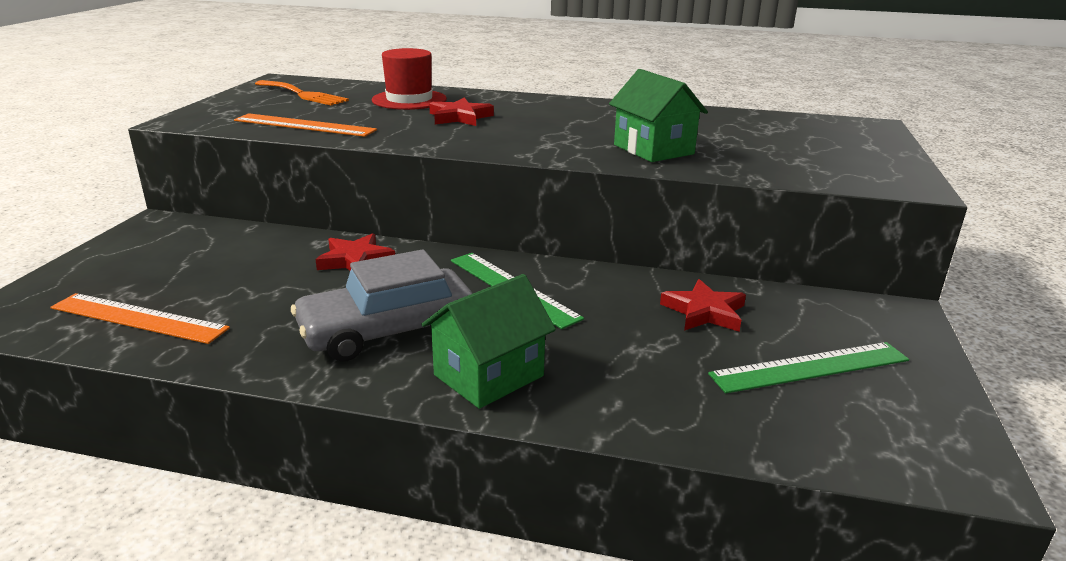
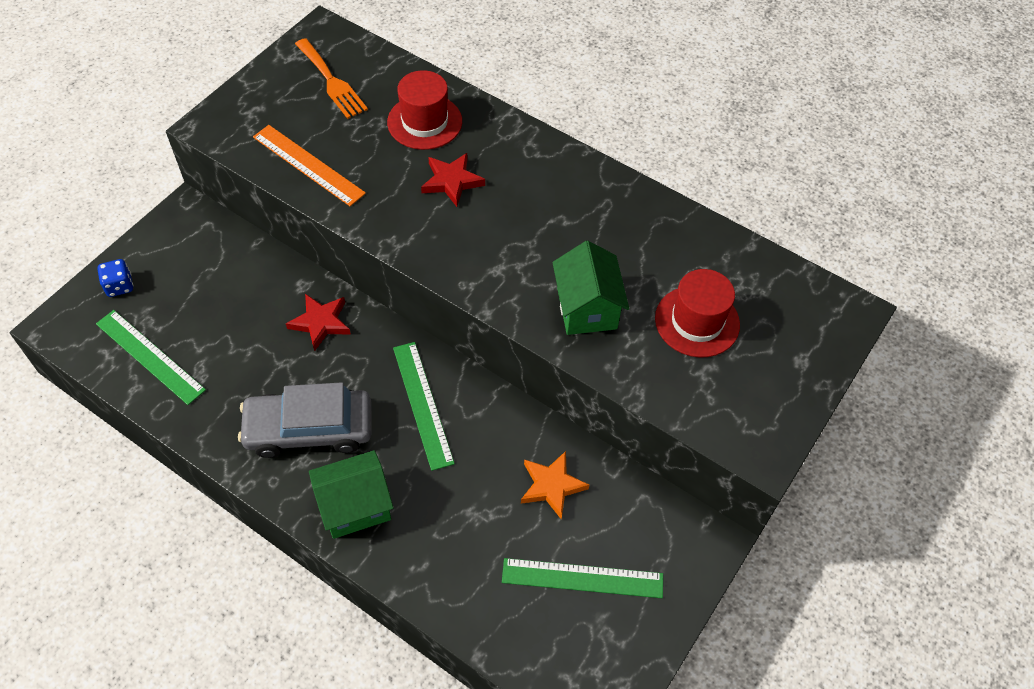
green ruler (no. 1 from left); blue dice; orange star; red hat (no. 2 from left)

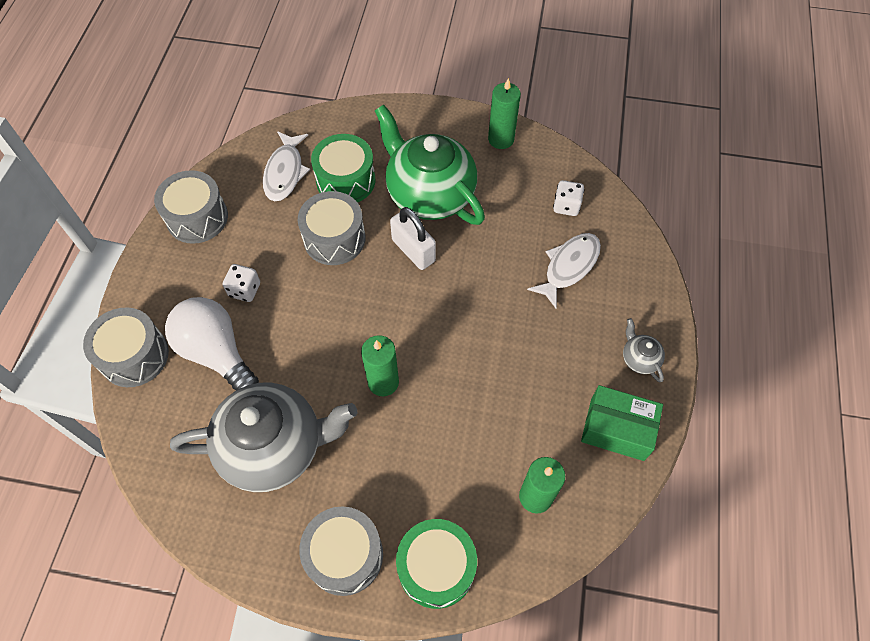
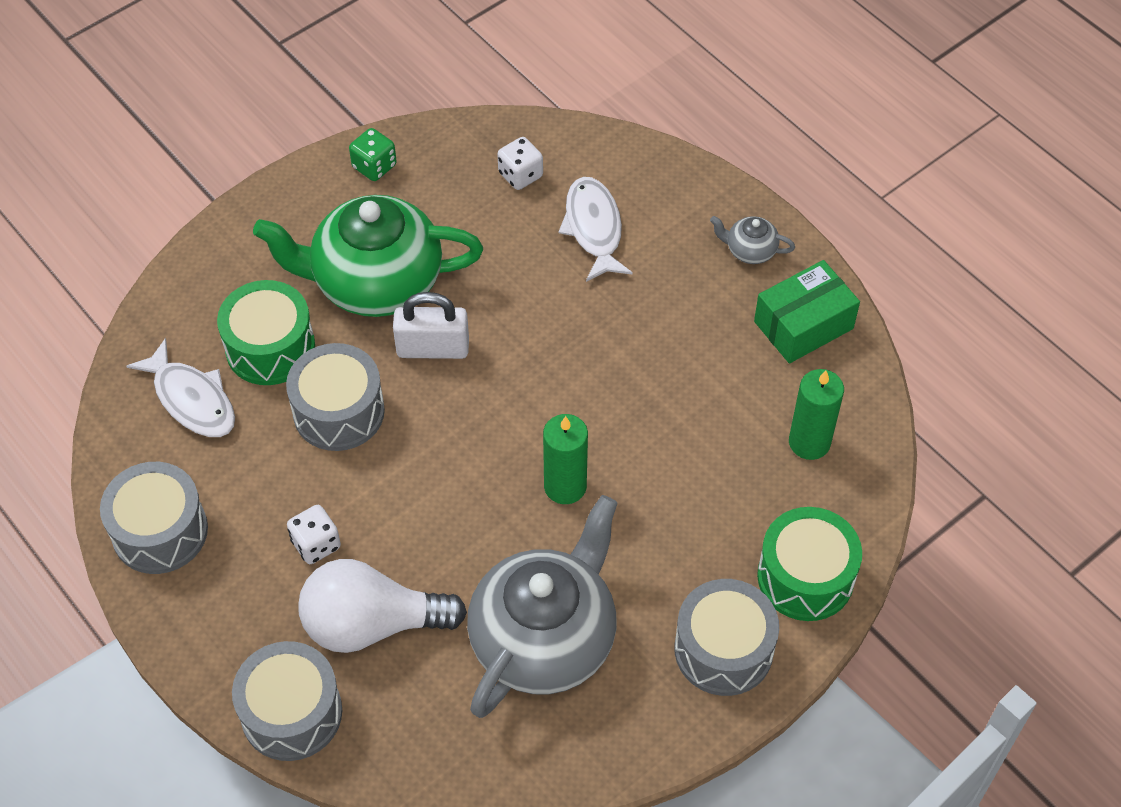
green dice

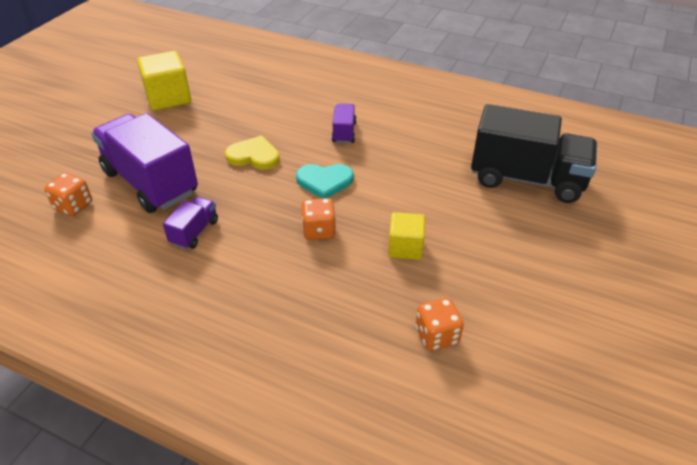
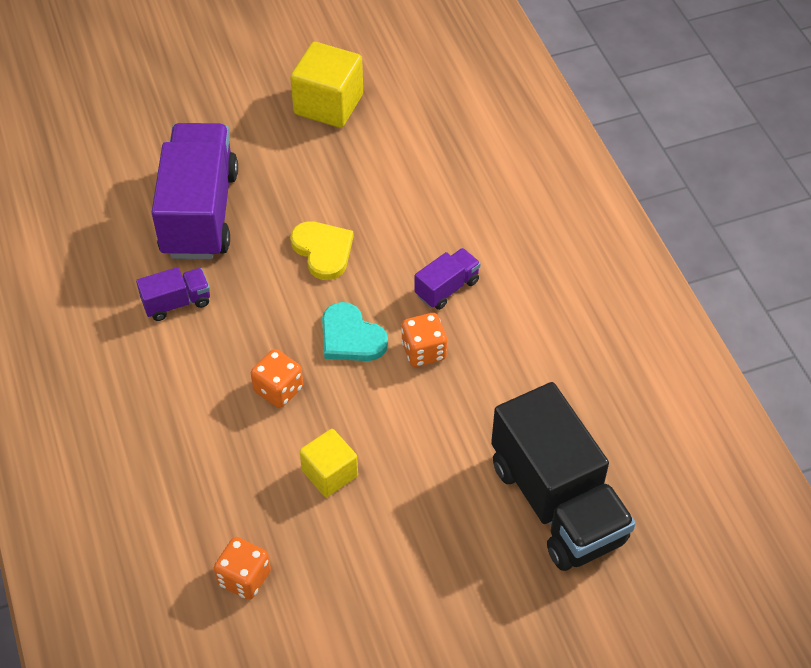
orange dice (no. 3 from left)

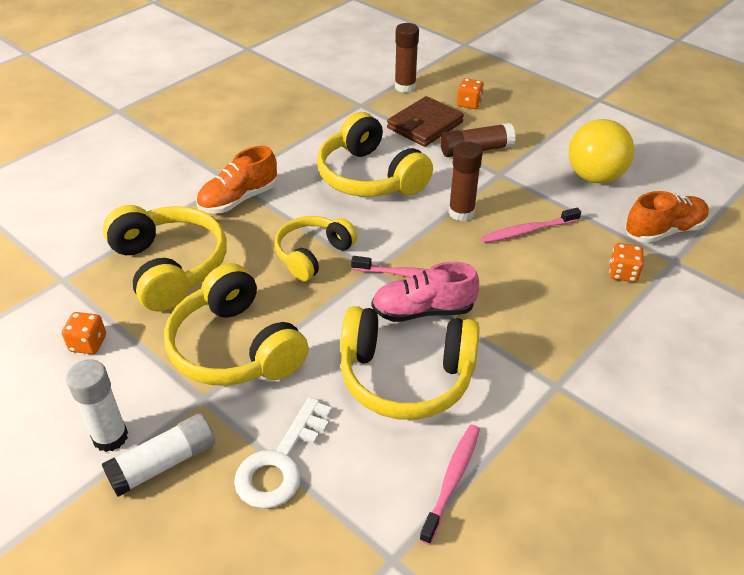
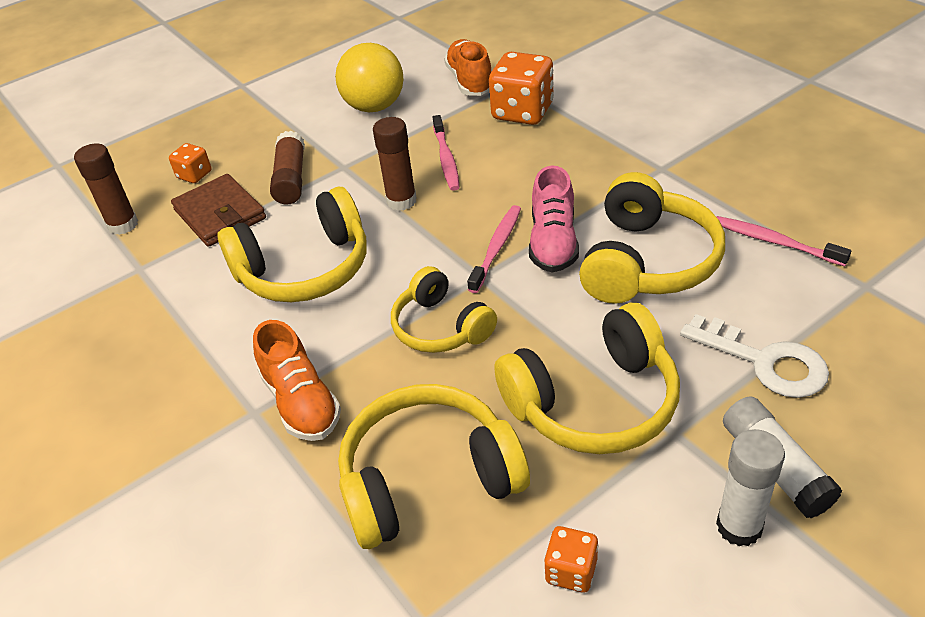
orange dice (no. 2 from left)

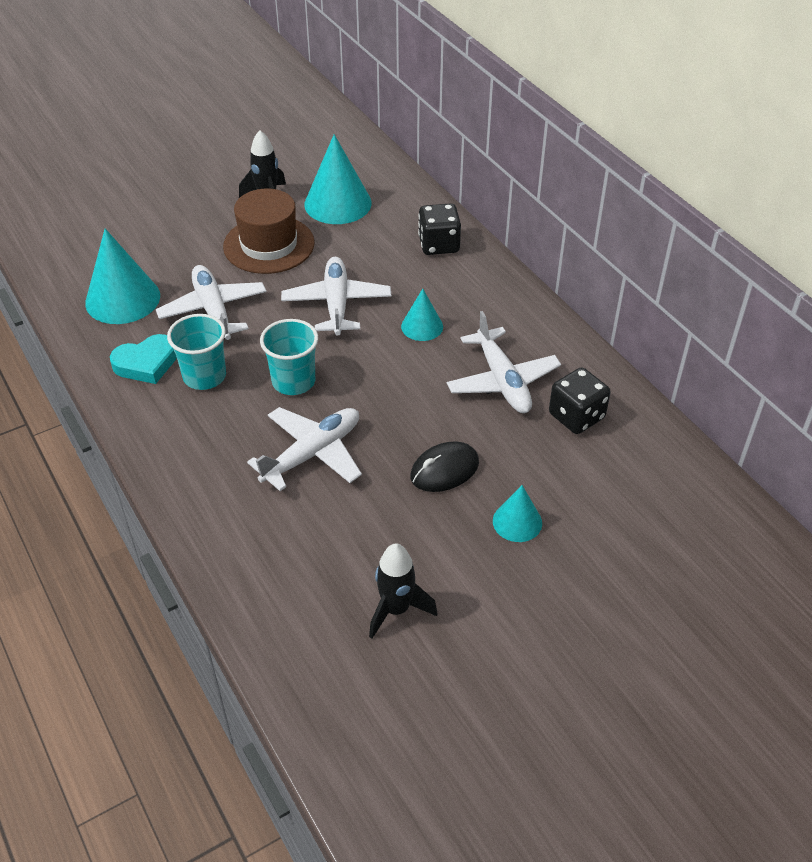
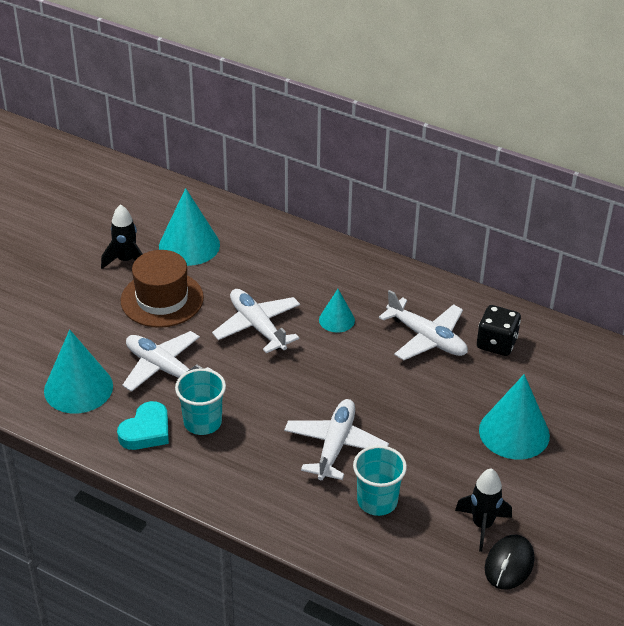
turquoise cup (no. 2 from left); turquoise cone (no. 4 from left); black mouse; black dice (no. 1 from left in the first image)

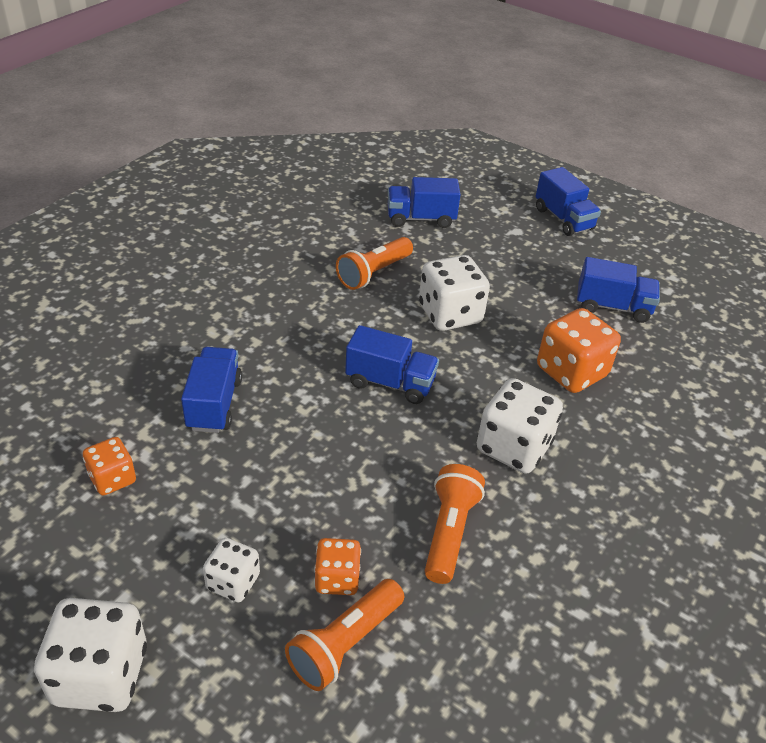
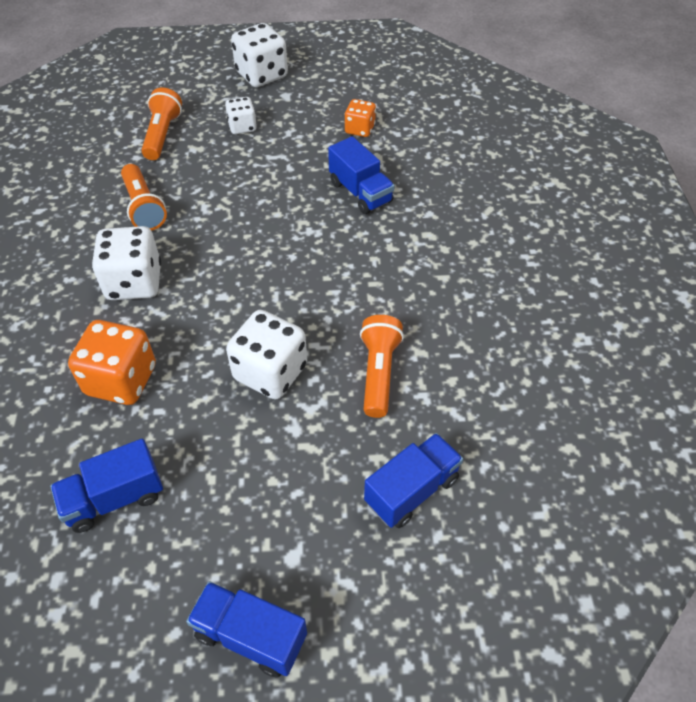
orange dice (no. 2 from left in the first image); blue truck (no. 2 from left in the first image)

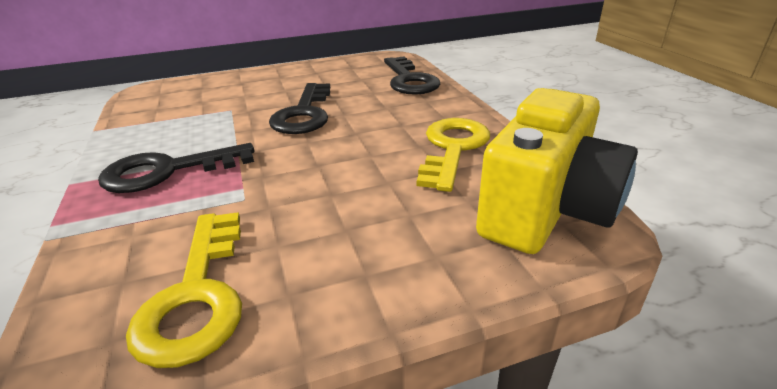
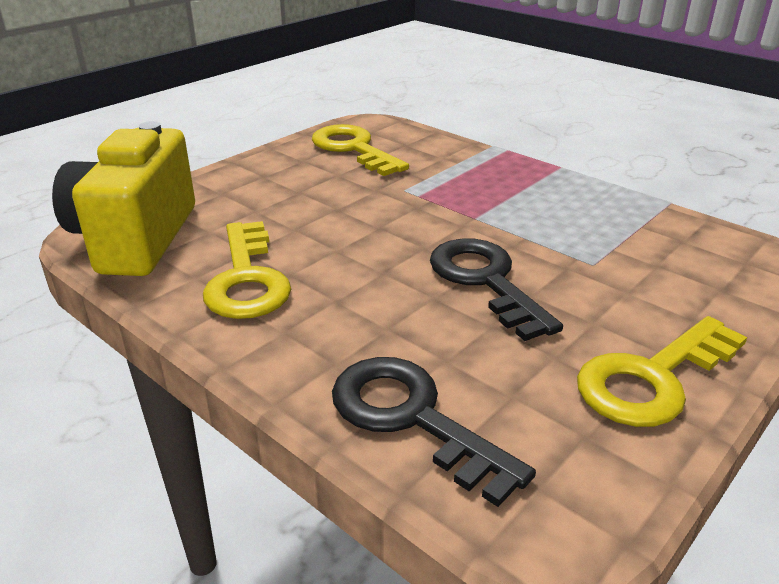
yellow key (no. 3 from left); black key (no. 1 from left in the first image)

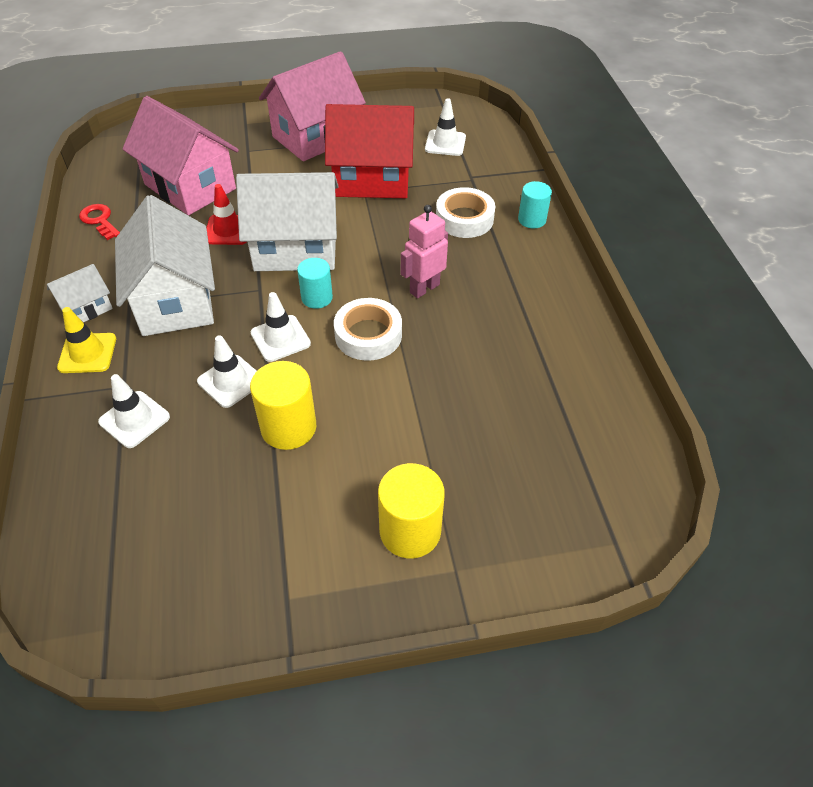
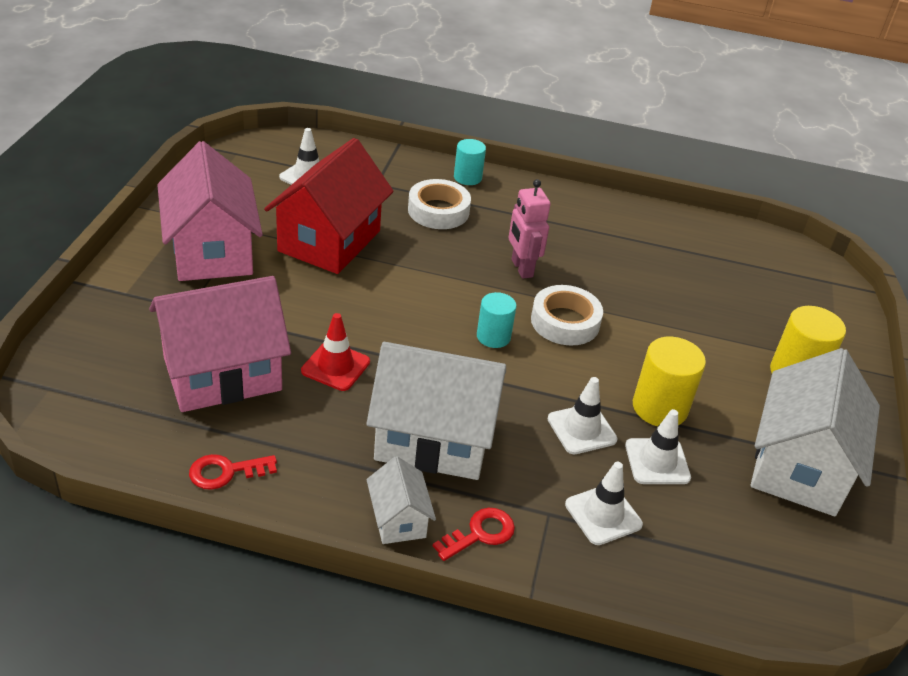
red key (no. 2 from left); white traffic cone (no. 4 from left); white house (no. 3 from left)

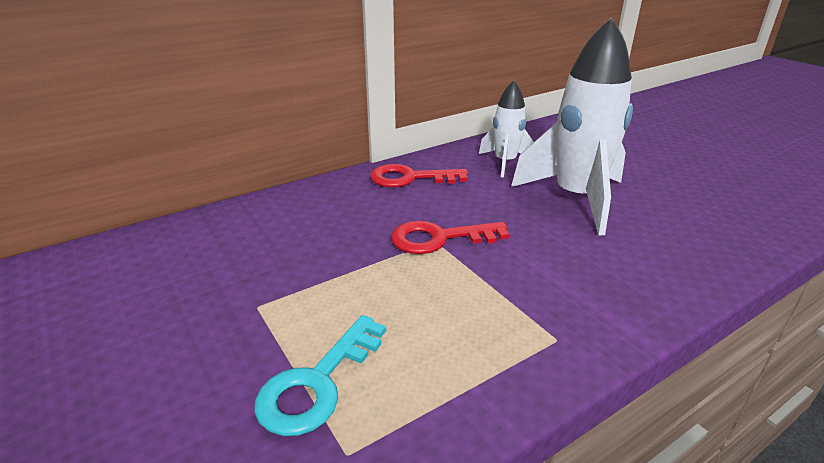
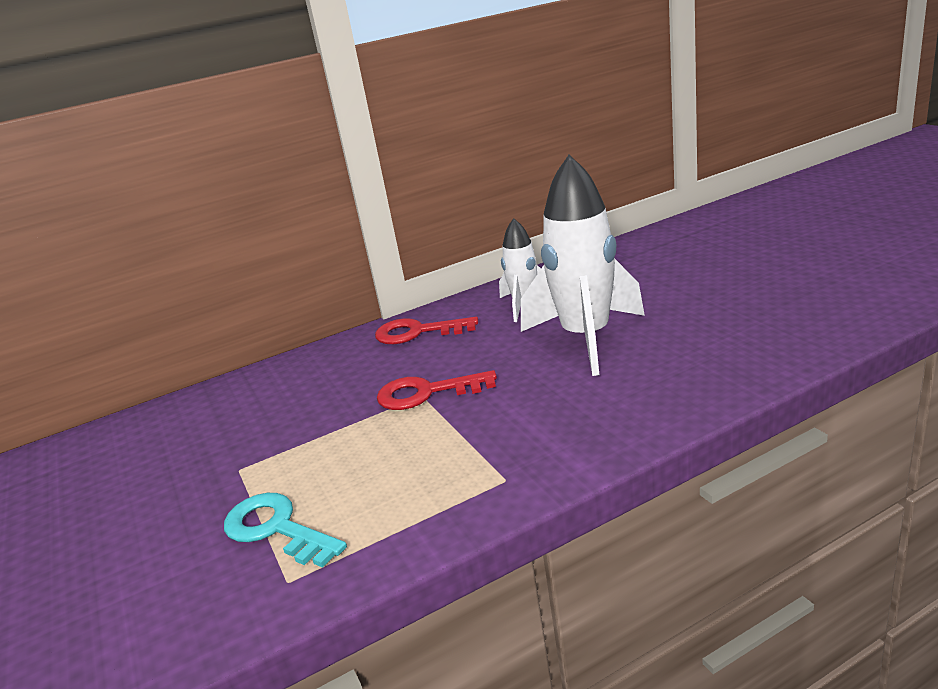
turquoise key

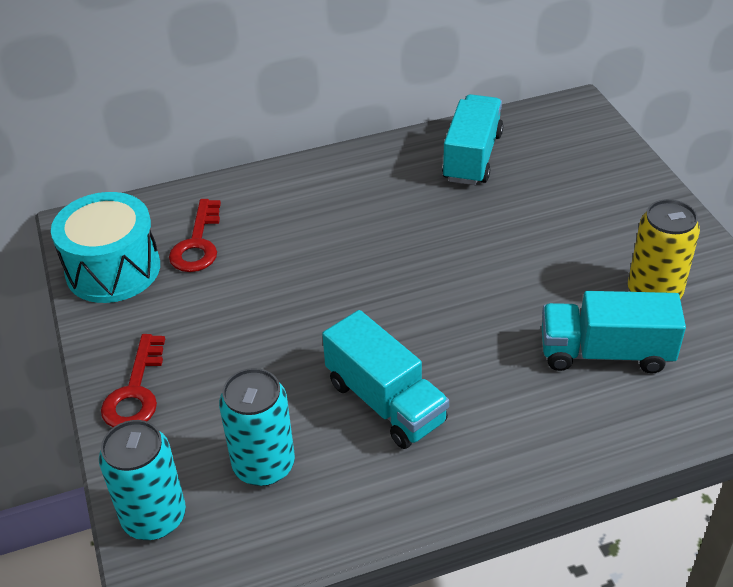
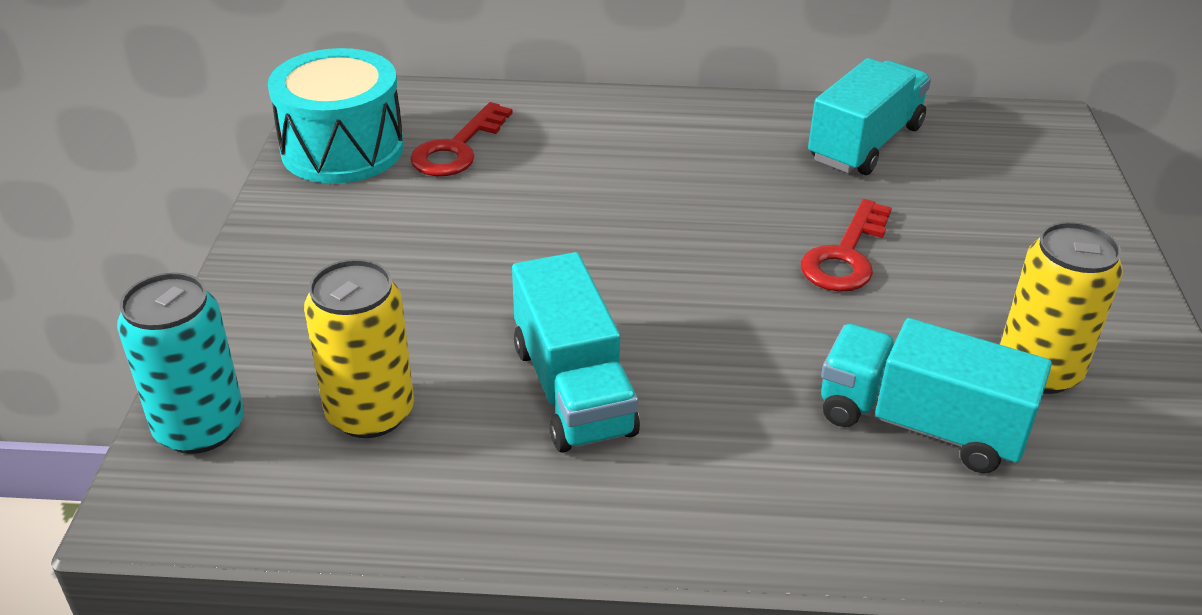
yellow can (no. 1 from left); red key (no. 2 from left)

